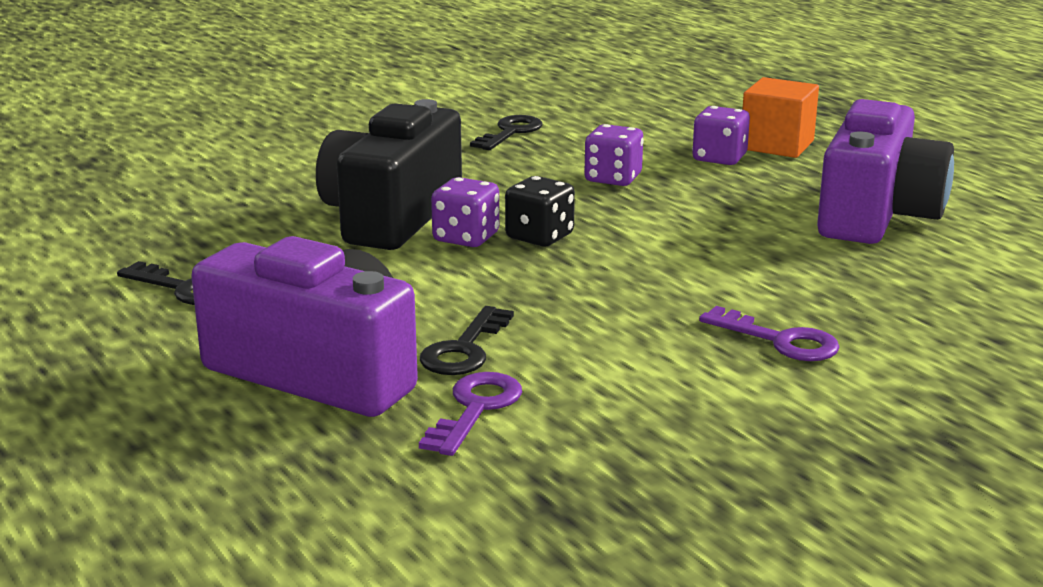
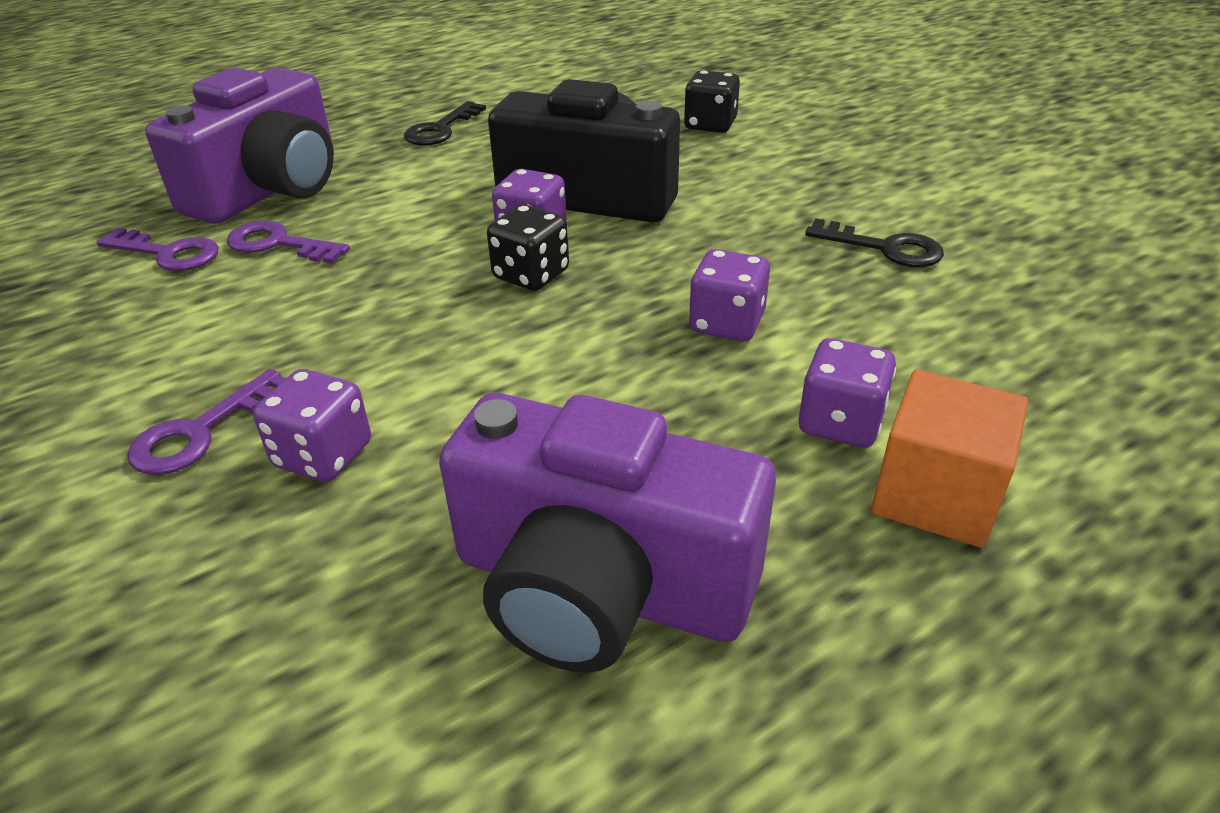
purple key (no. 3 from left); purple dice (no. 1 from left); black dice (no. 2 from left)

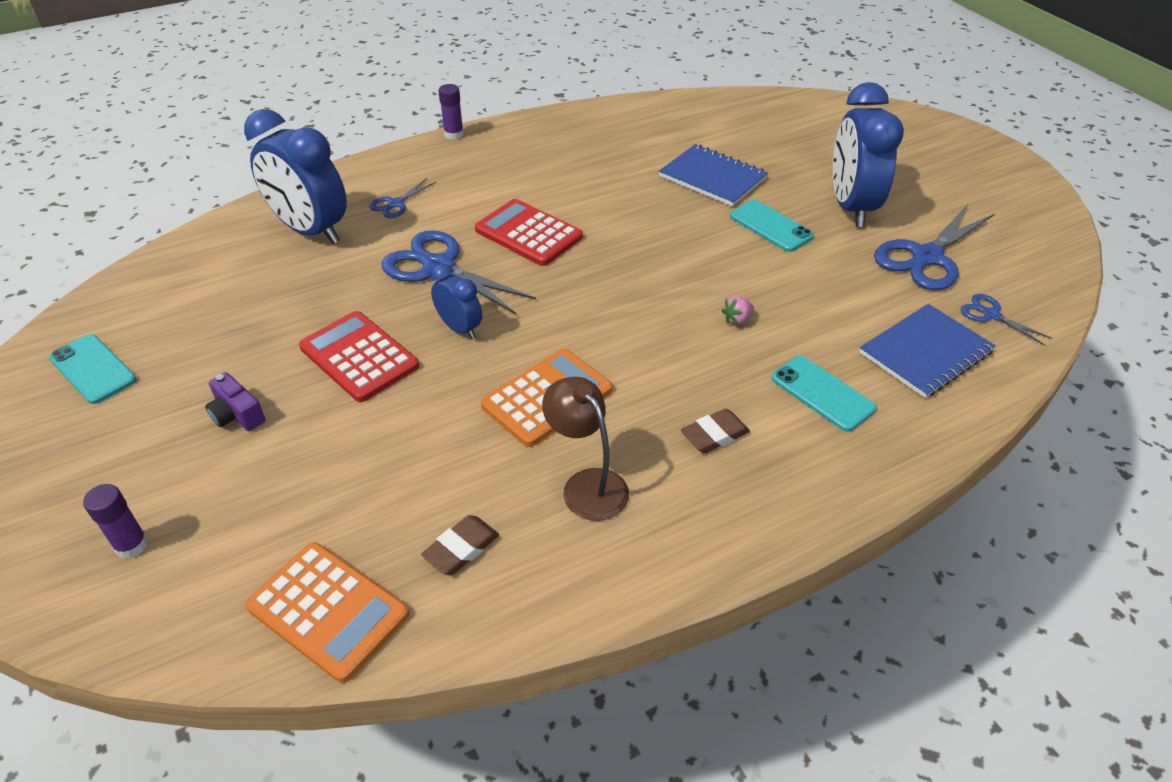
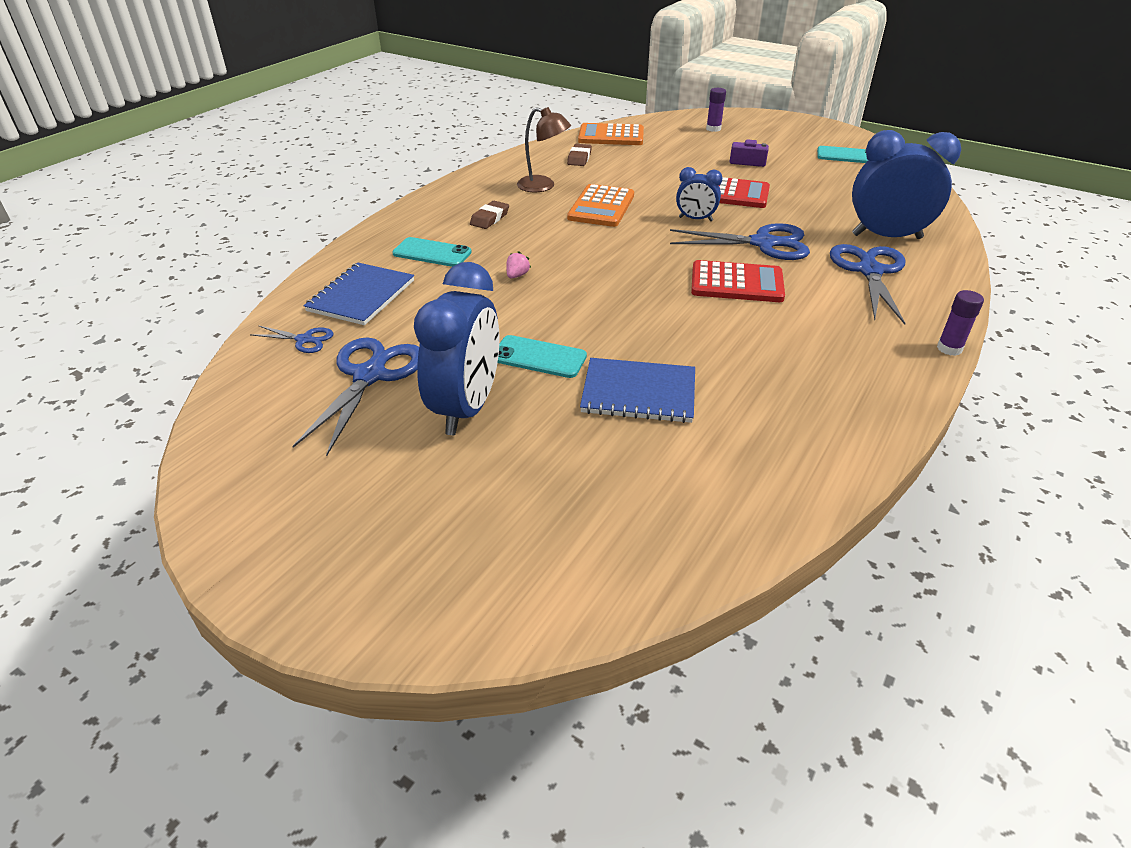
blue clock (no. 1 from left); blue scissors (no. 4 from left)

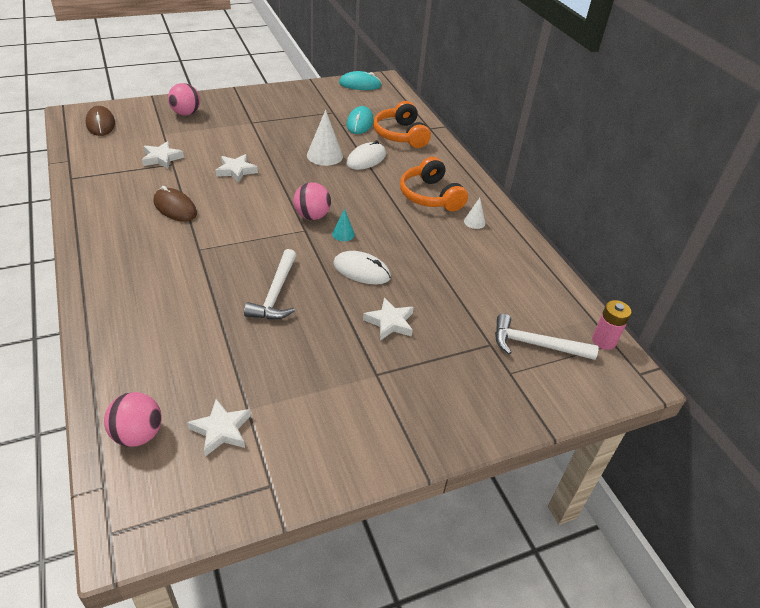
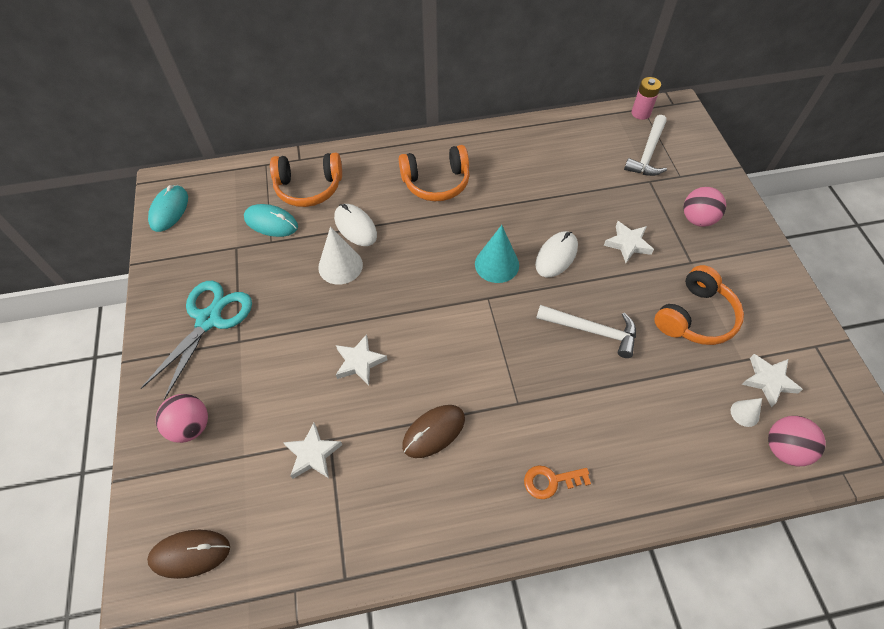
turquoise scissors; turquoise cone; orange key; orange headphones (no. 3 from left); pink ball (no. 2 from left); white cone (no. 2 from left)

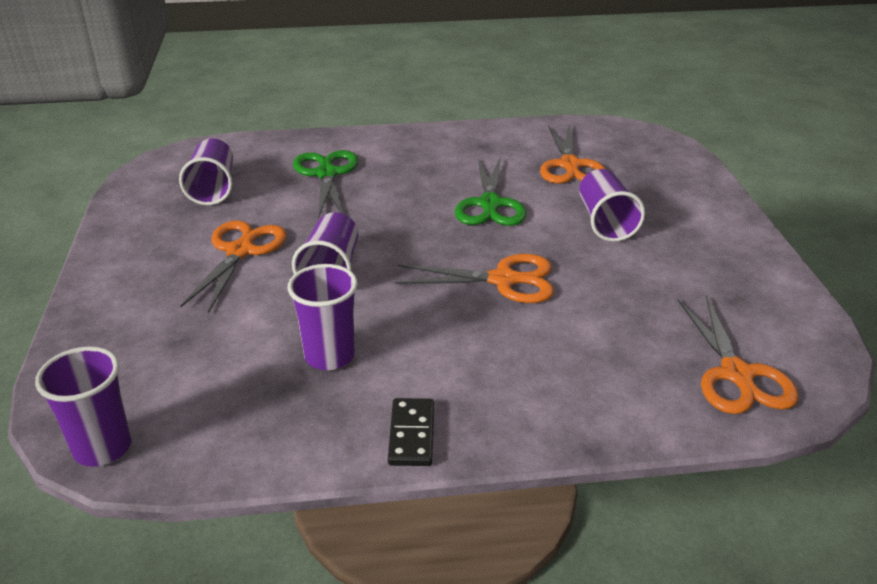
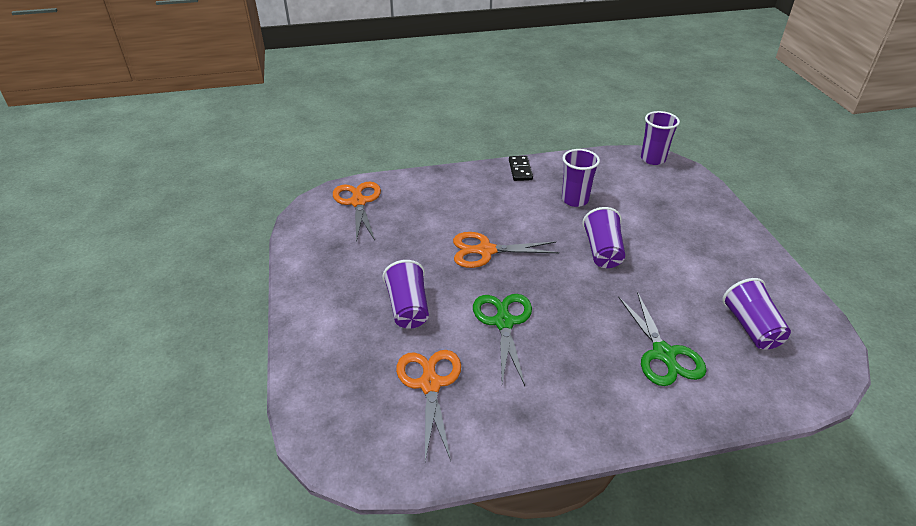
orange scissors (no. 1 from left in the first image)

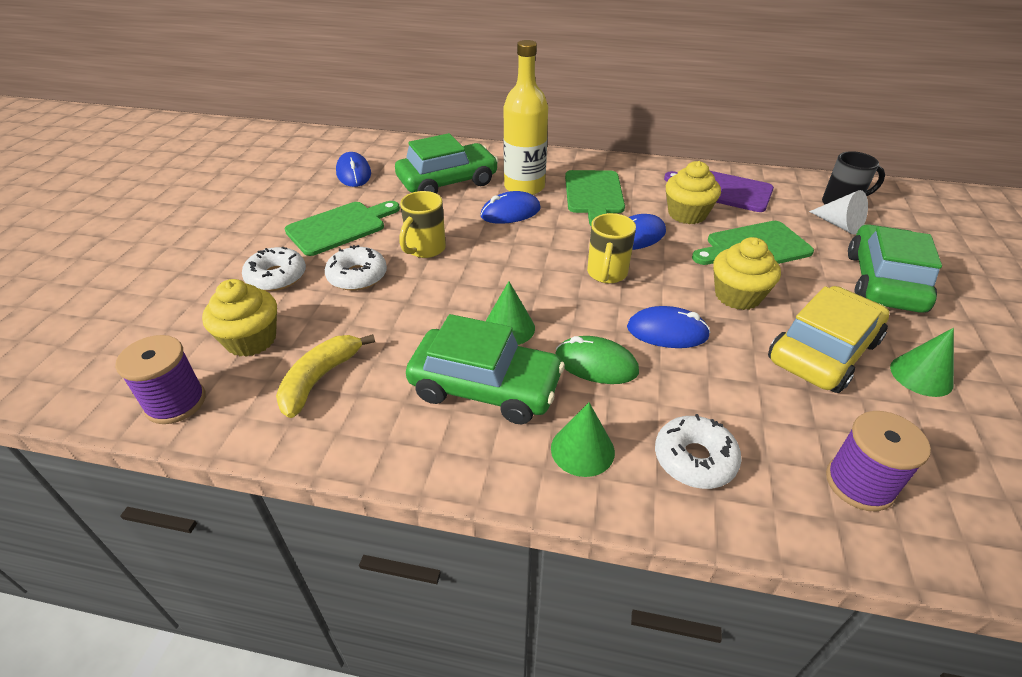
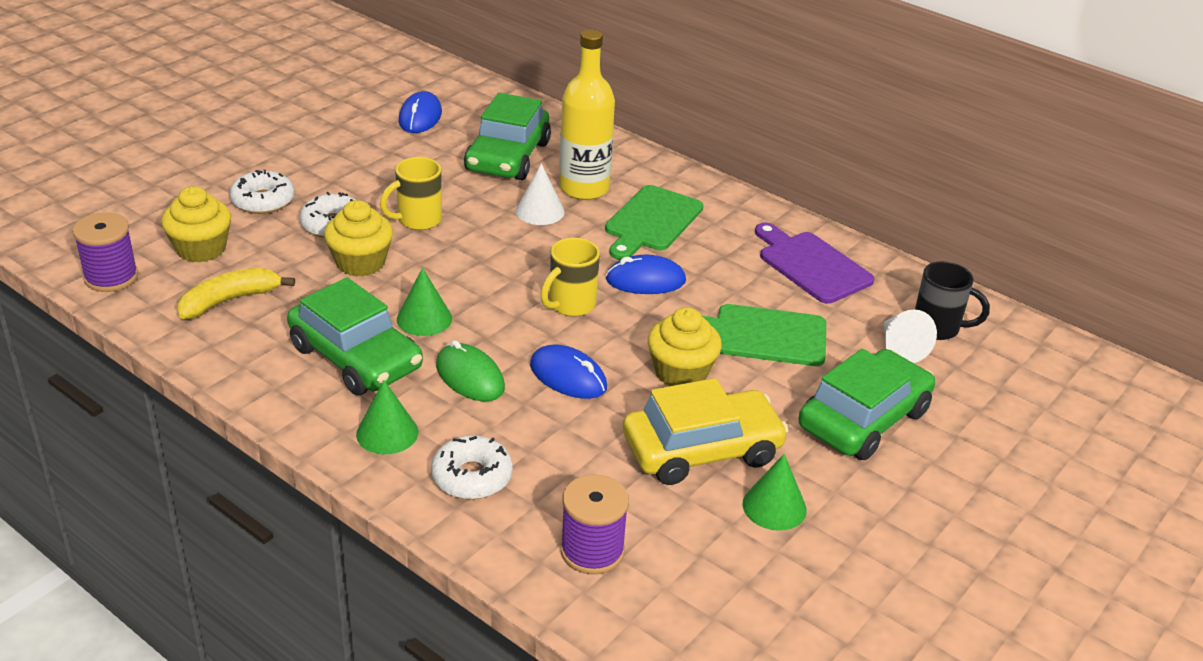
yellow cupcake (no. 2 from left); green car (no. 2 from left); white cone (no. 1 from left); green cutting board (no. 1 from left in the first image)

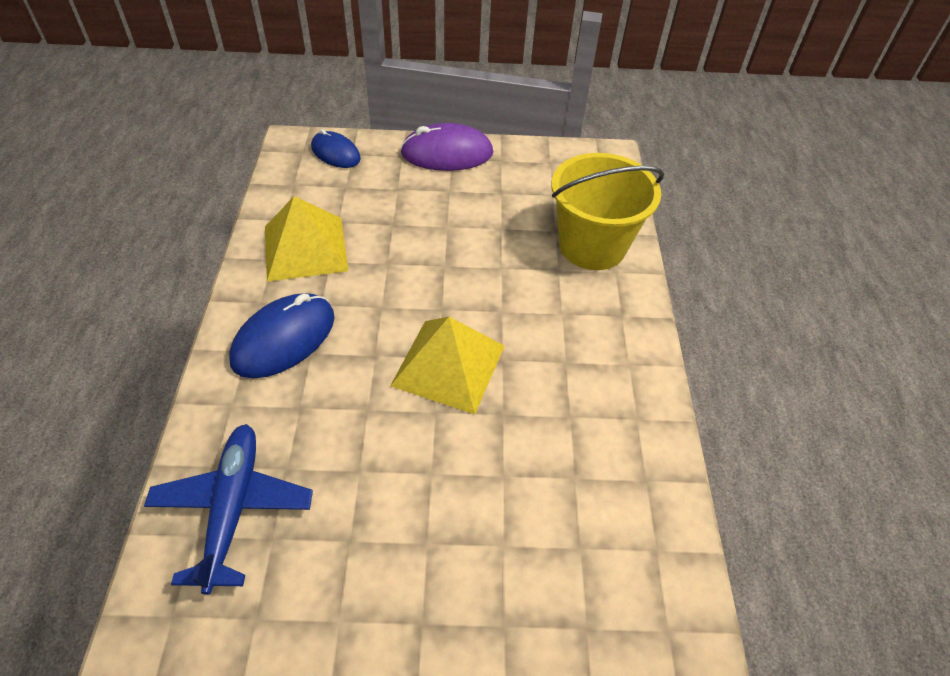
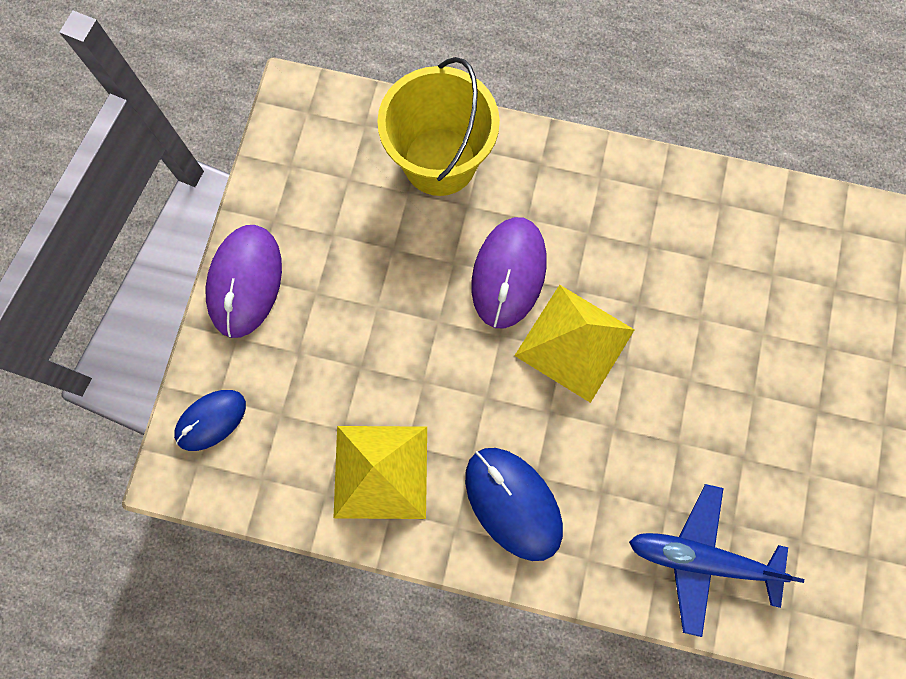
purple mouse (no. 2 from left)

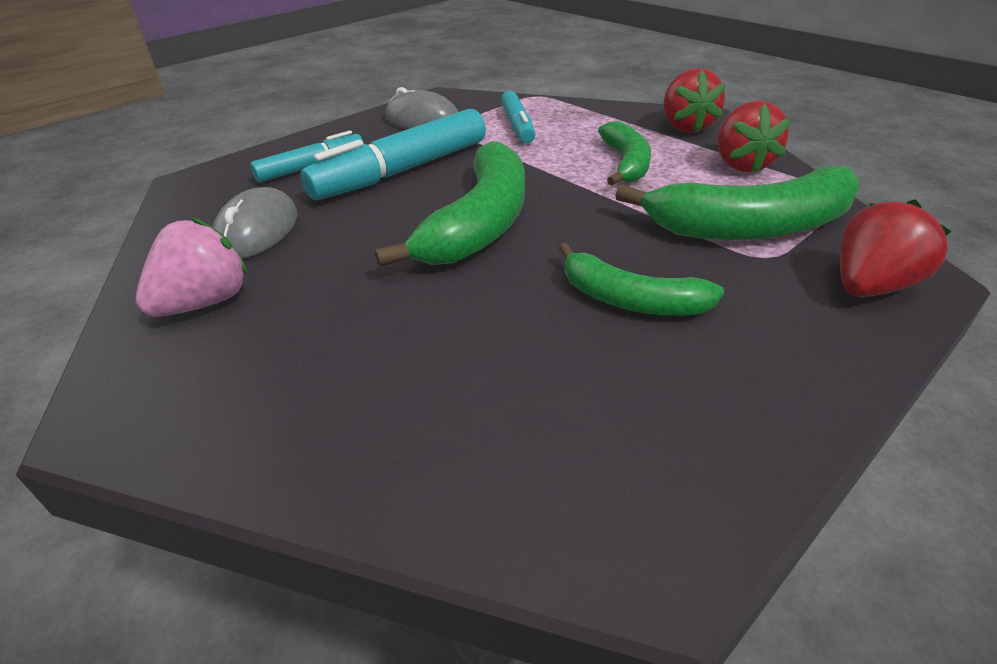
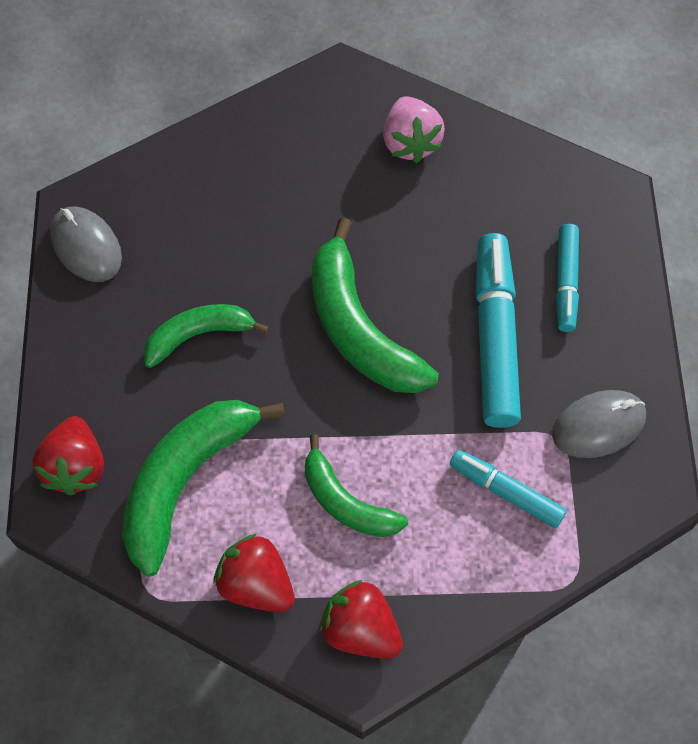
grey mouse (no. 1 from left)

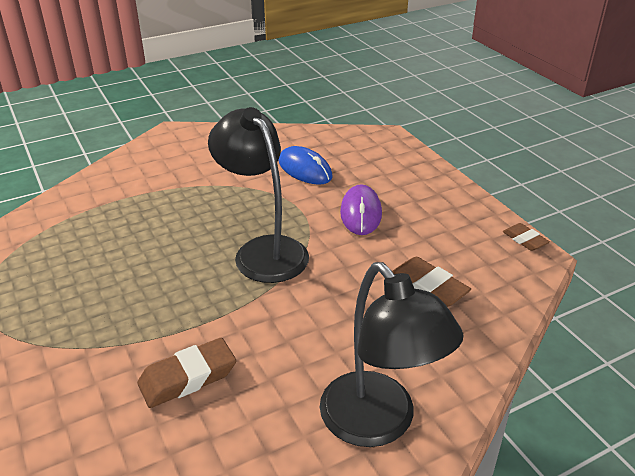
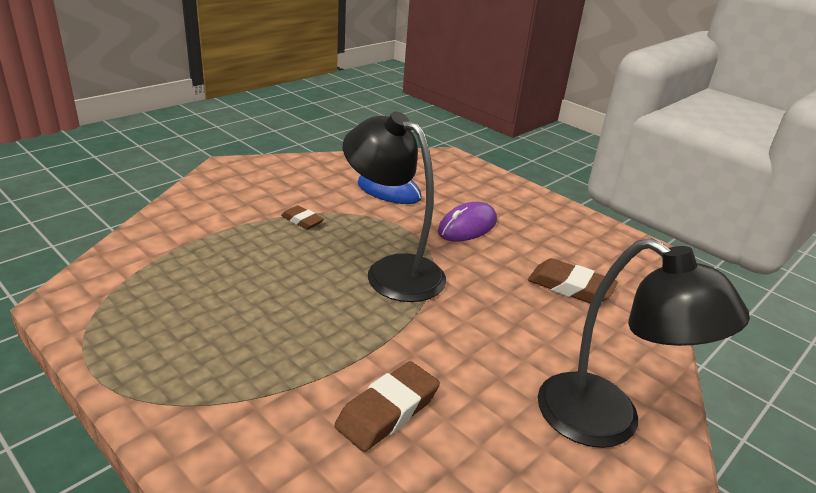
brown eraser (no. 1 from left); purple mouse

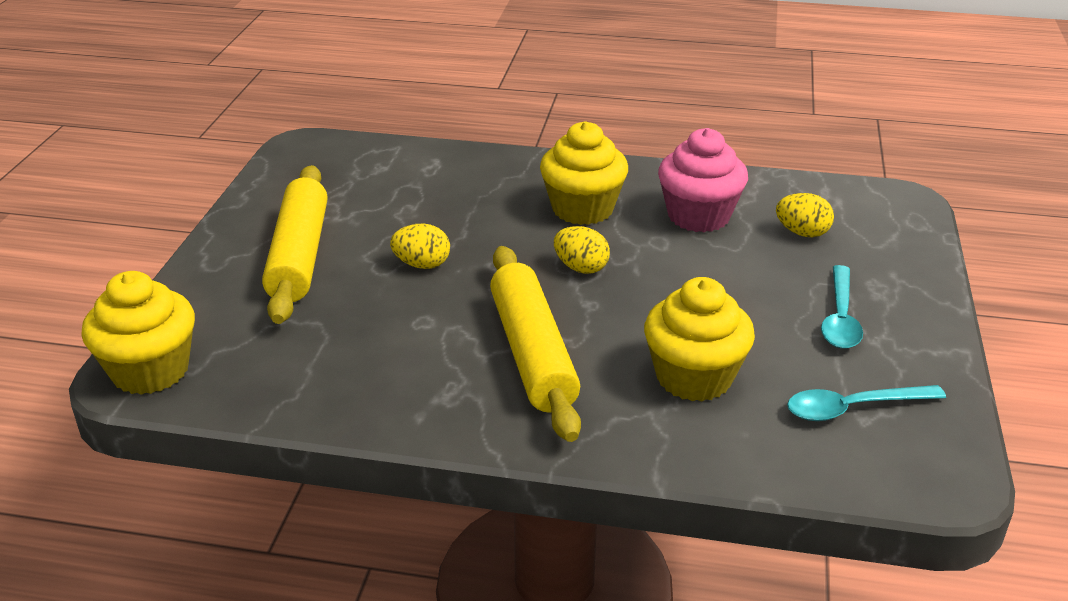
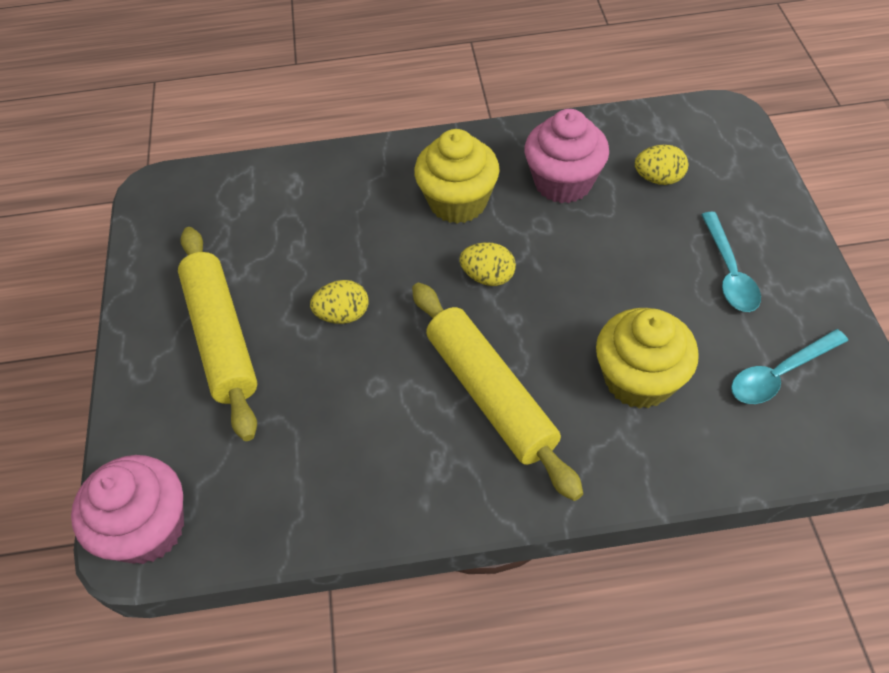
pink cupcake (no. 1 from left)

